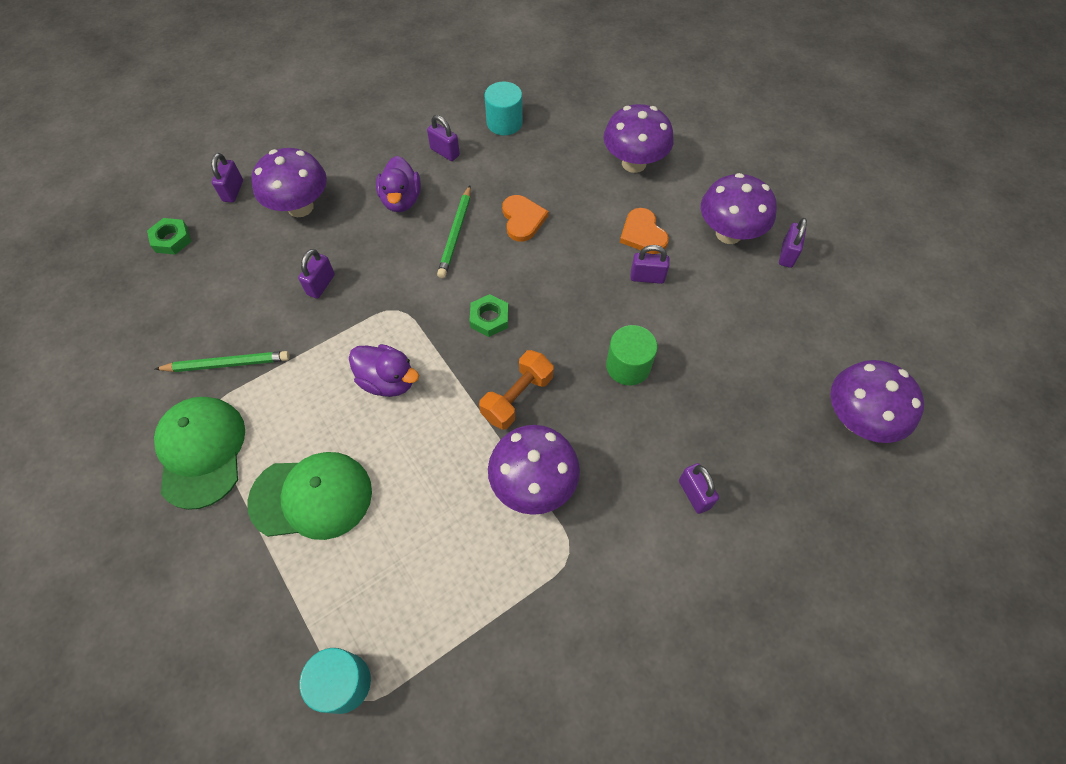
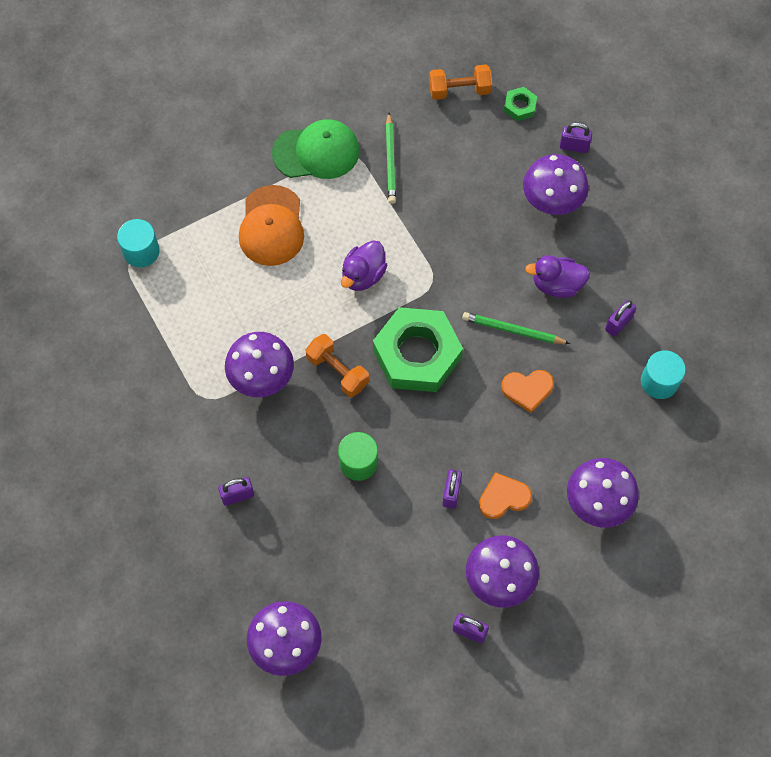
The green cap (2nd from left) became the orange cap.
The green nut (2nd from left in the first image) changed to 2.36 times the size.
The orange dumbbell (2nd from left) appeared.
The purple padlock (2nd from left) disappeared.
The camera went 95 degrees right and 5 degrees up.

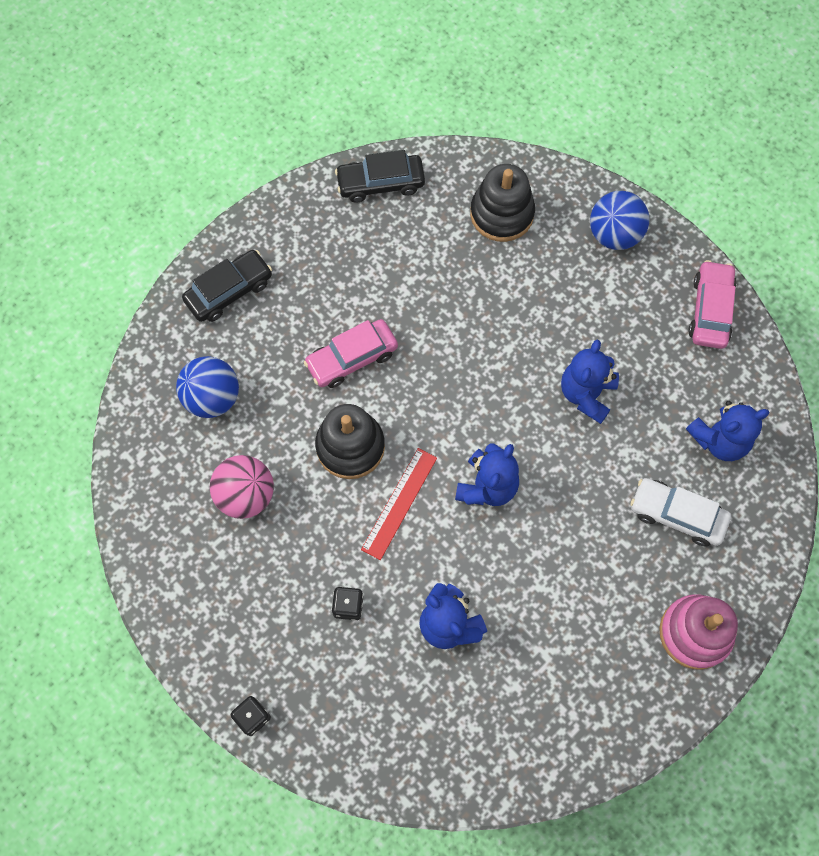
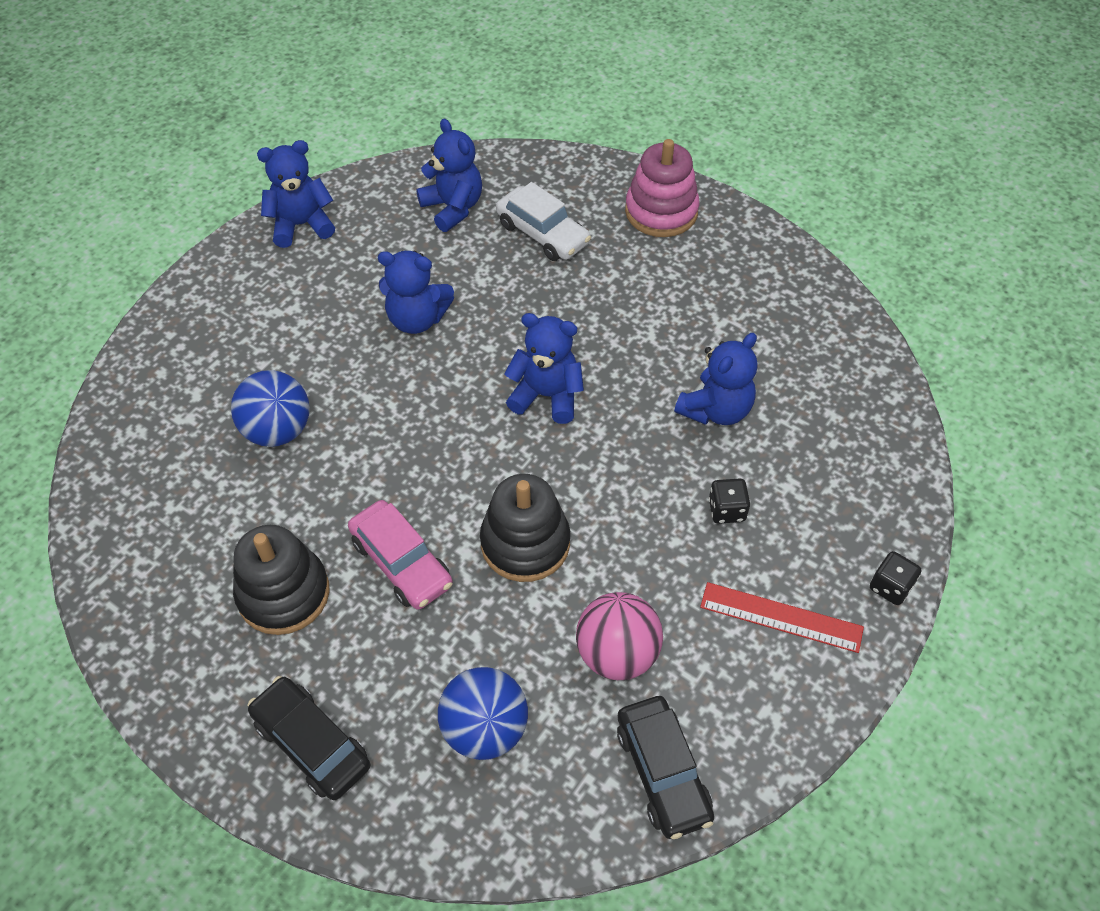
The blue ball (2nd from left in the first image) moved.
The black stacking toy (2nd from left in the first image) moved.
The pink car (2nd from left) was replaced by the blue teddy bear (1st from left).
The white car turned 60 degrees counterclockwise.
The black car (2nd from left) moved.
The red ruler moved.
The camera went 100 degrees left and 15 degrees down.

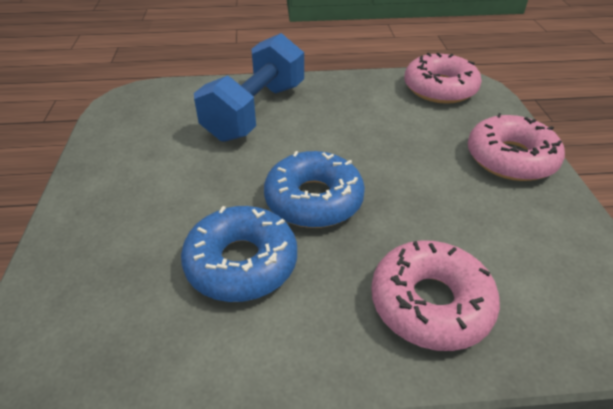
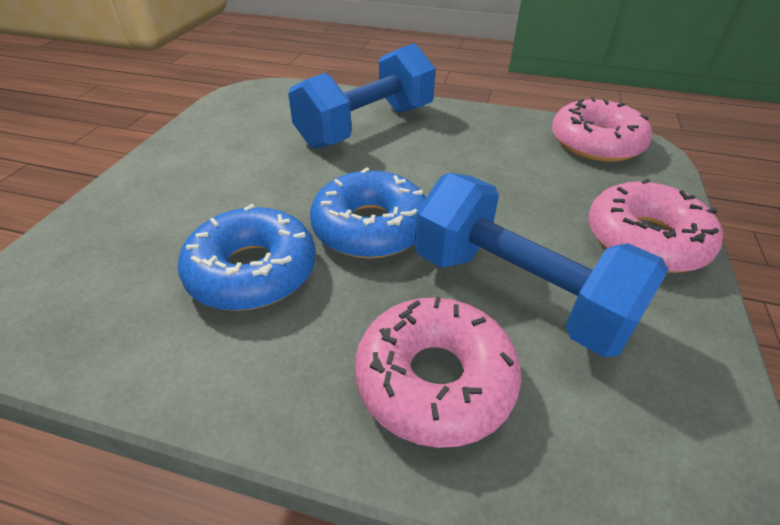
The blue dumbbell (2nd from left) appeared.
The camera went 20 degrees right and 0 degrees up.

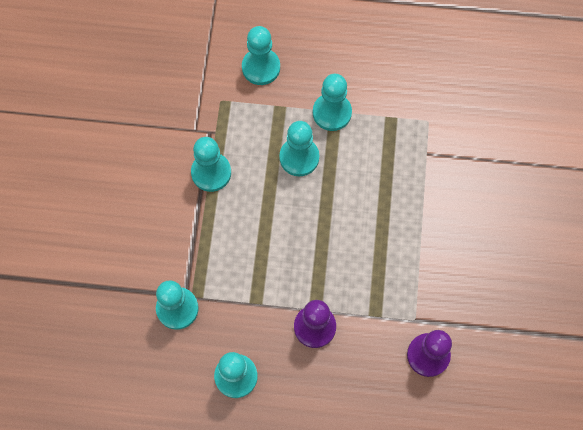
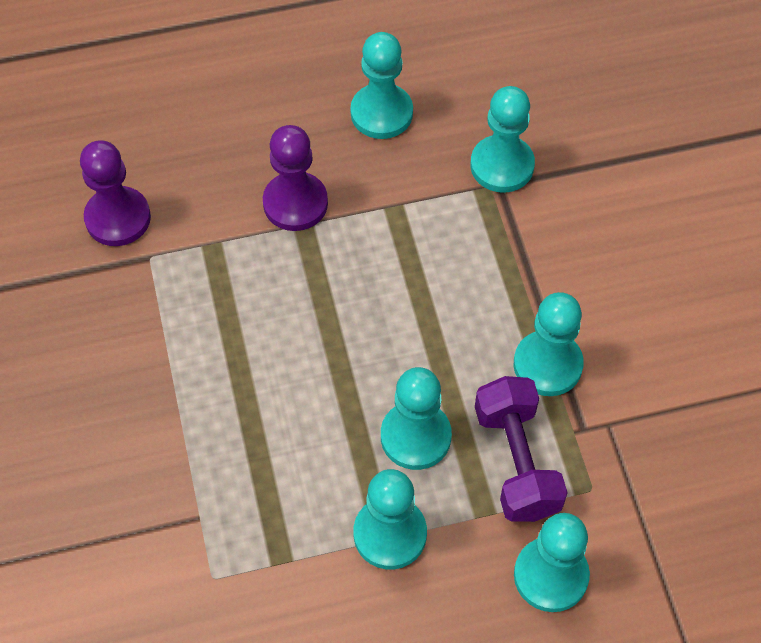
The purple dumbbell appeared.
The camera went 160 degrees right and 10 degrees down.

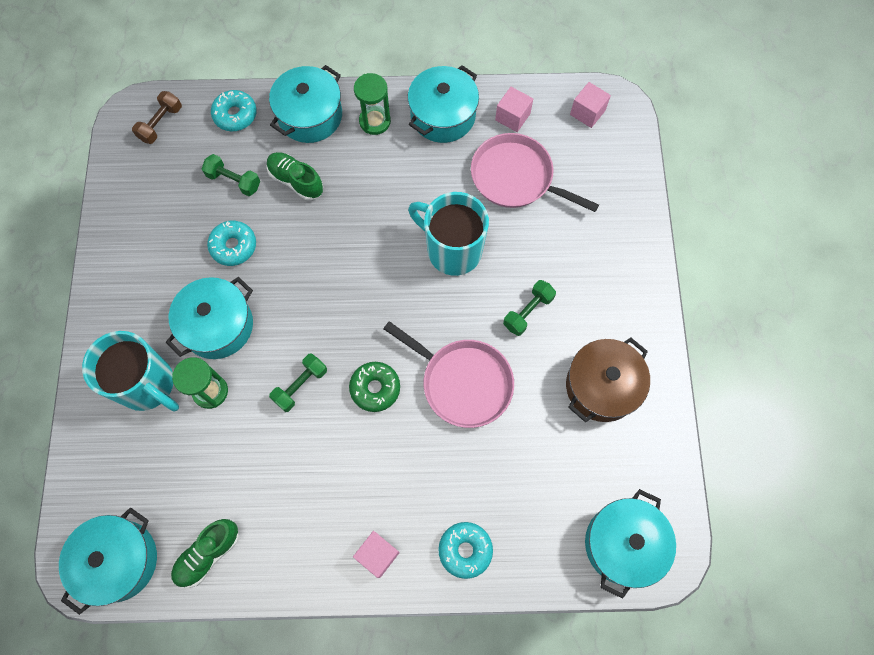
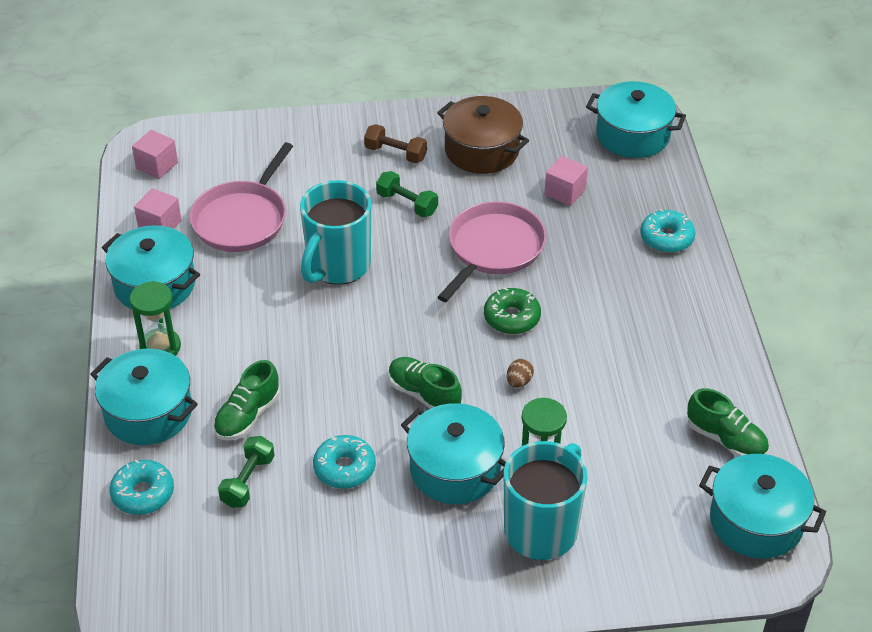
The brown dumbbell moved.
The green shoe (2nd from left) appeared.
The green dumbbell (2nd from left) was replaced by the brown egg.
The pink cube (1st from left in the first image) moved.
The camera went 95 degrees left and 25 degrees down.

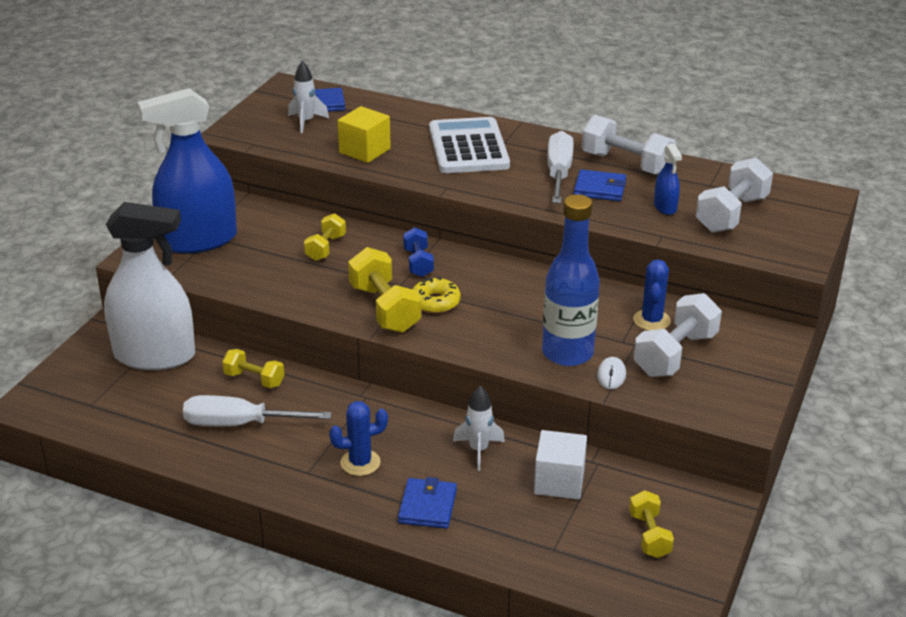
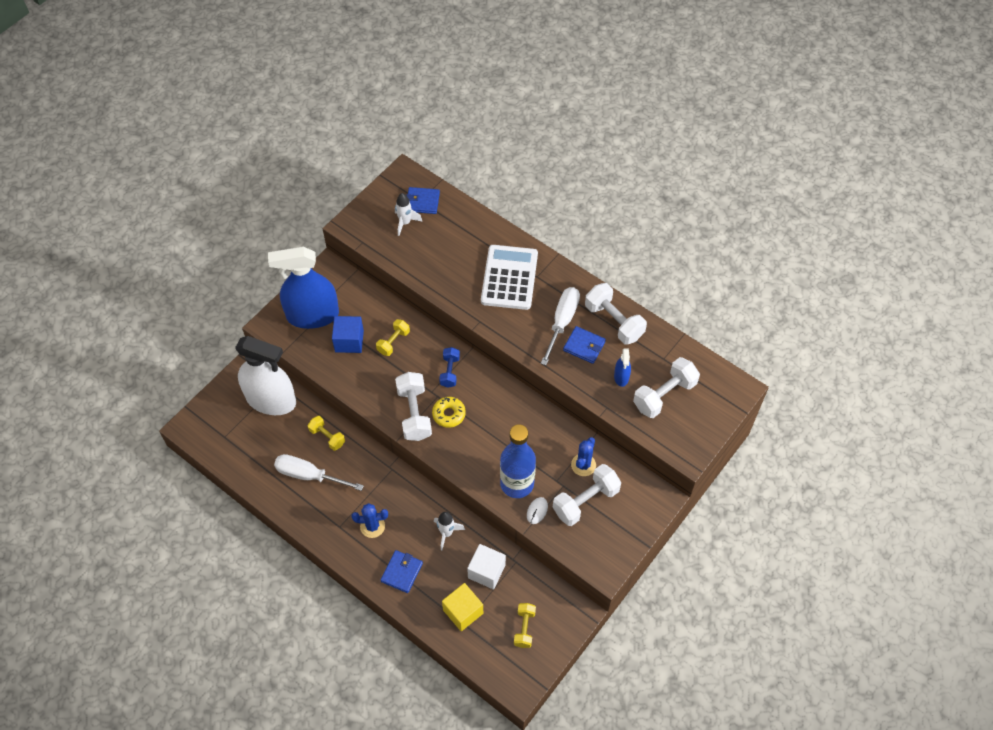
The blue cube appeared.
The yellow dumbbell (3rd from left) became the white dumbbell (1st from left).
The yellow cube moved.
The camera went 15 degrees right and 25 degrees up.

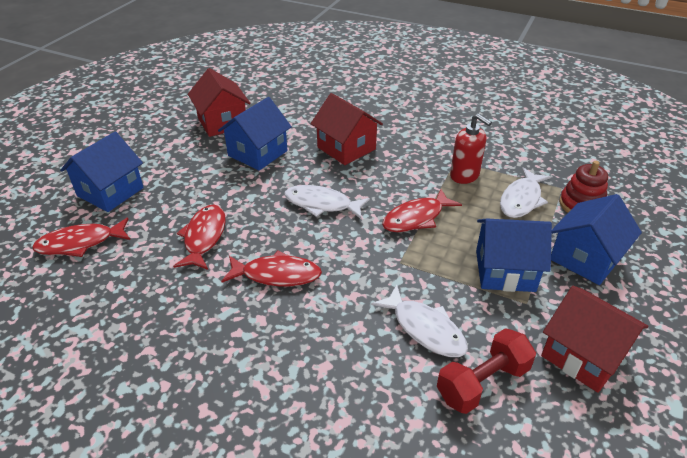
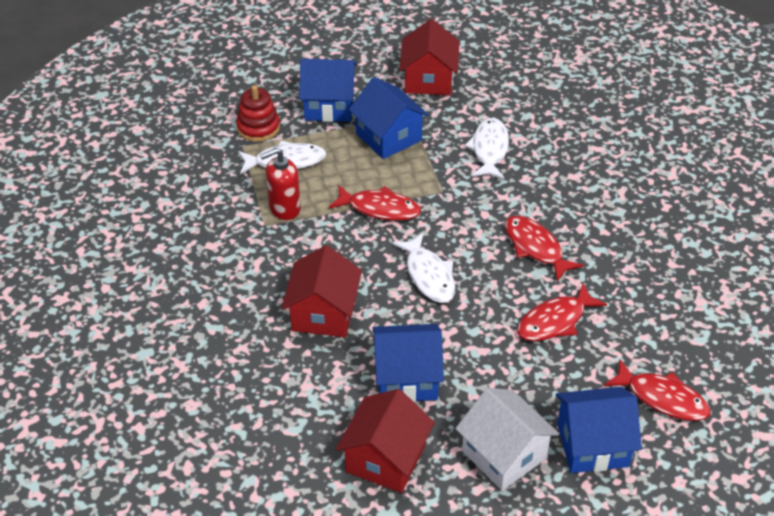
The red soap dispenser turned 120 degrees counterclockwise.
The white house appeared.
The red dumbbell disappeared.
The camera went 130 degrees left and 5 degrees up.

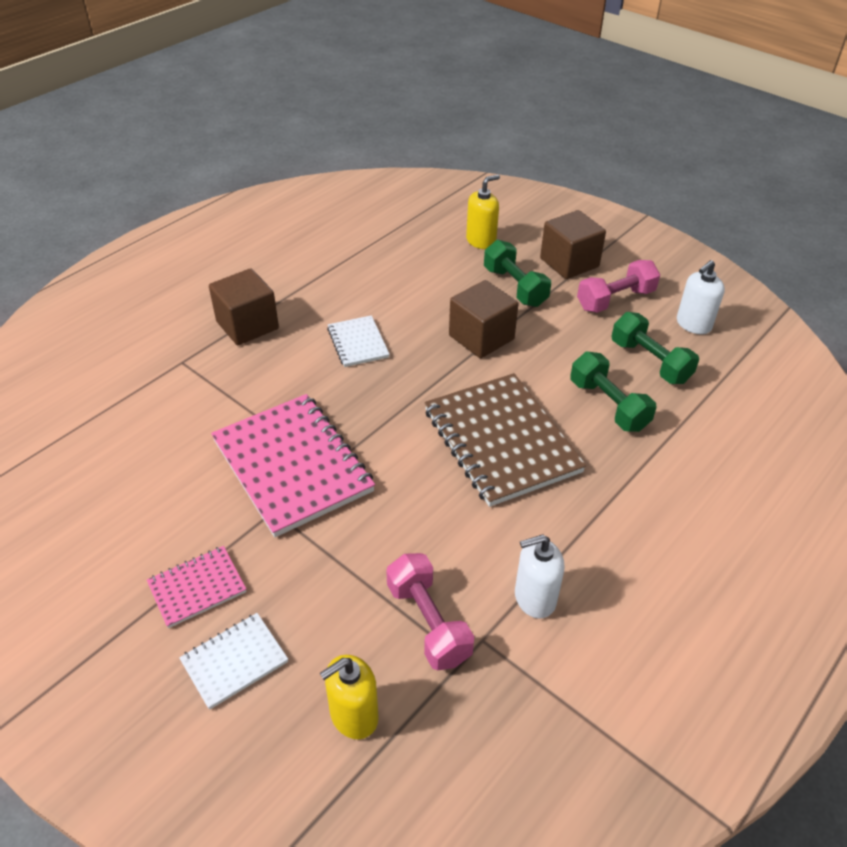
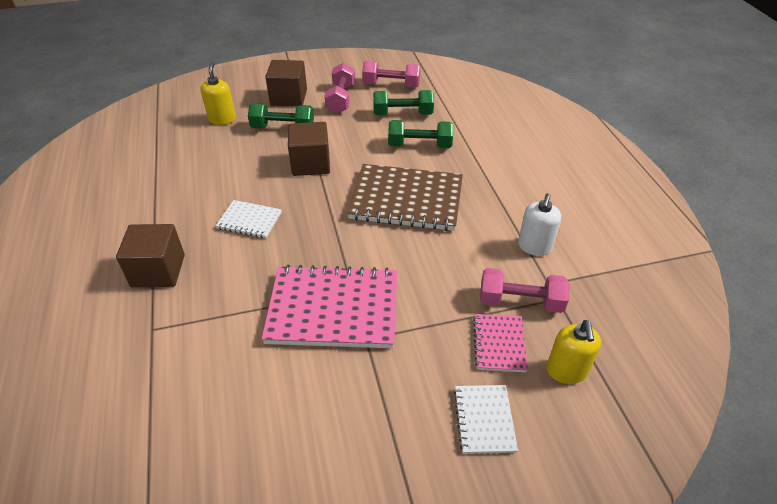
The white soap dispenser (2nd from left) was replaced by the pink dumbbell (2nd from left).
The pink notebook (1st from left in the first image) moved.
The camera went 55 degrees left and 0 degrees up.

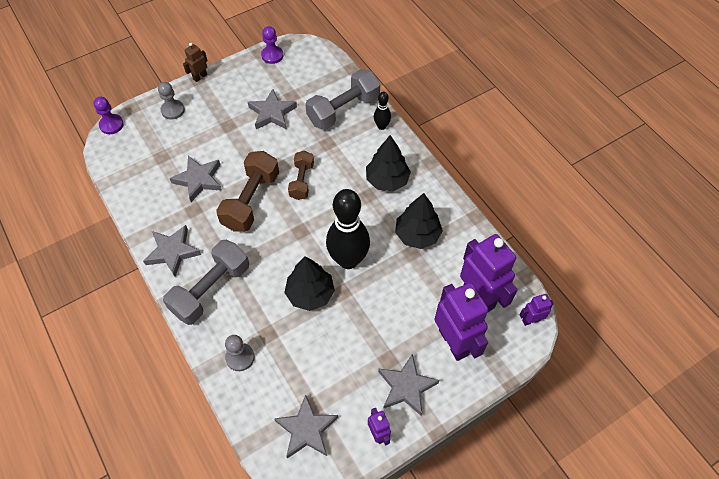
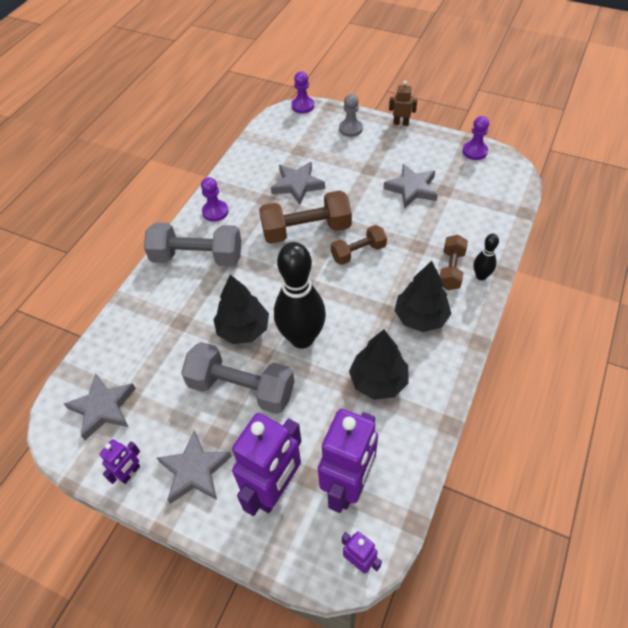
The grey dumbbell (2nd from left) moved.
The grey star (1st from left) was replaced by the purple pawn (1st from left).
The brown dumbbell (3rd from left) appeared.
The grey pawn (2nd from left) disappeared.
The camera went 60 degrees right and 5 degrees down.

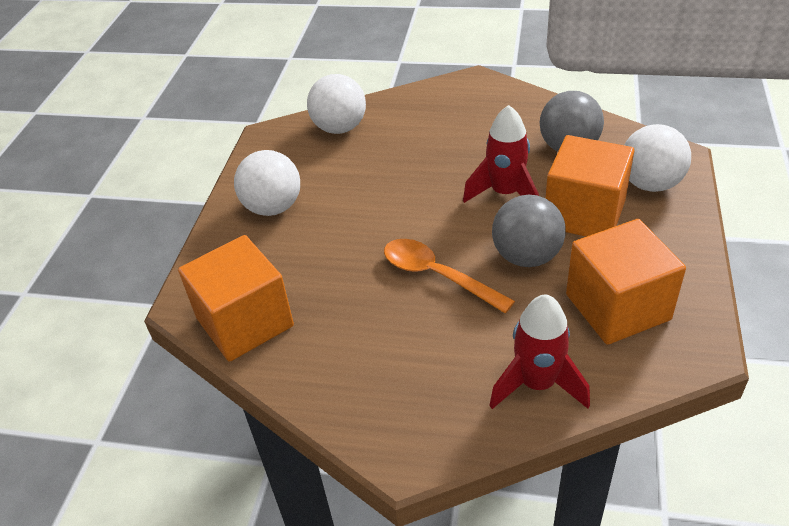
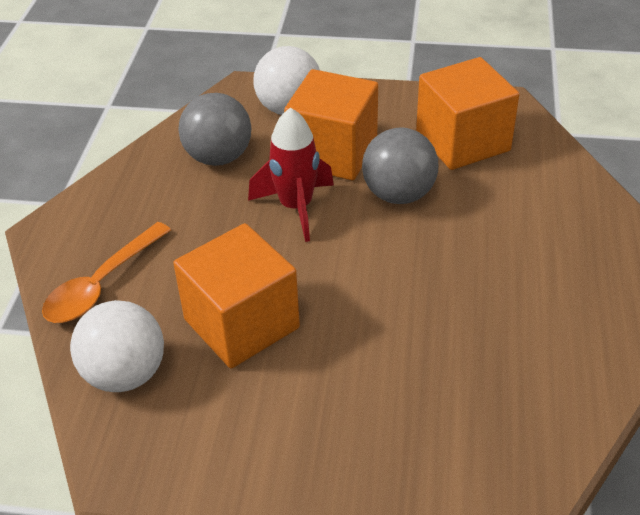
The orange spoon moved.
The orange cube (1st from left) moved.
The white ball (1st from left) disappeared.
The red rocket (2nd from left) disappeared.
The camera went 95 degrees left and 0 degrees up.

